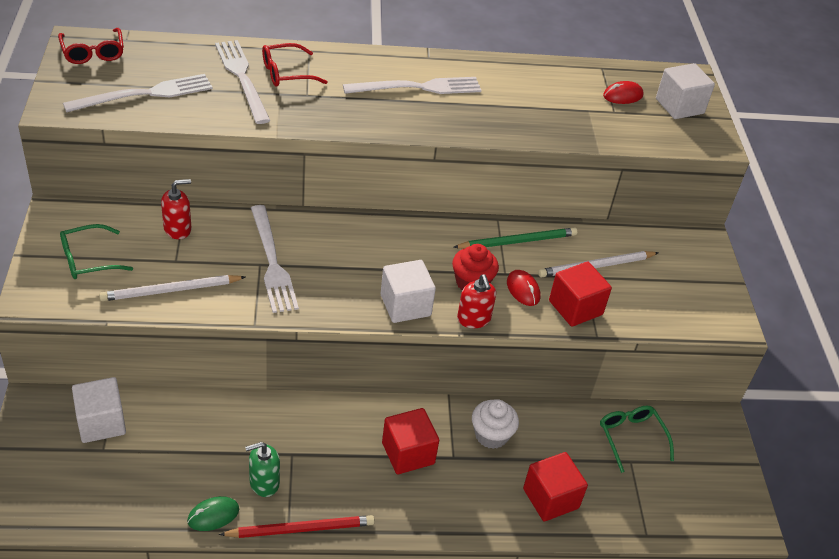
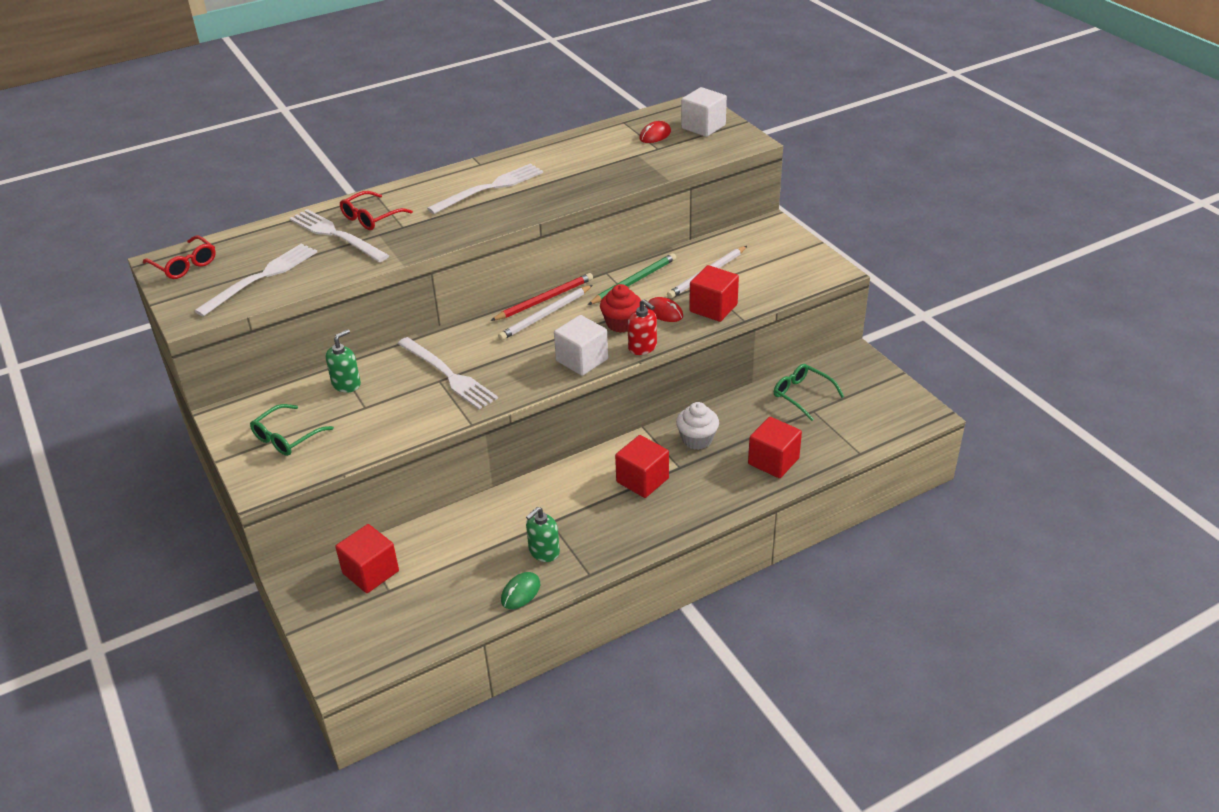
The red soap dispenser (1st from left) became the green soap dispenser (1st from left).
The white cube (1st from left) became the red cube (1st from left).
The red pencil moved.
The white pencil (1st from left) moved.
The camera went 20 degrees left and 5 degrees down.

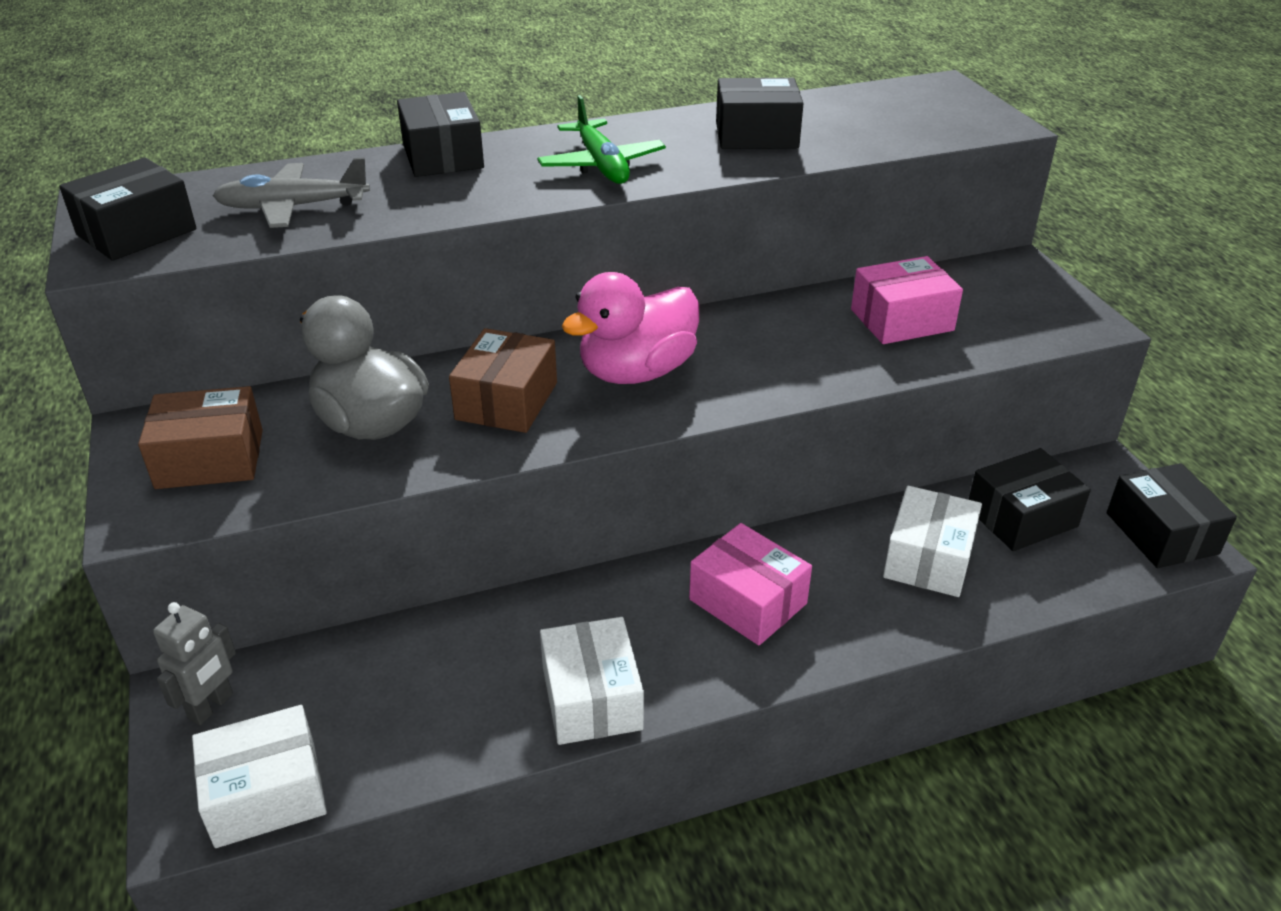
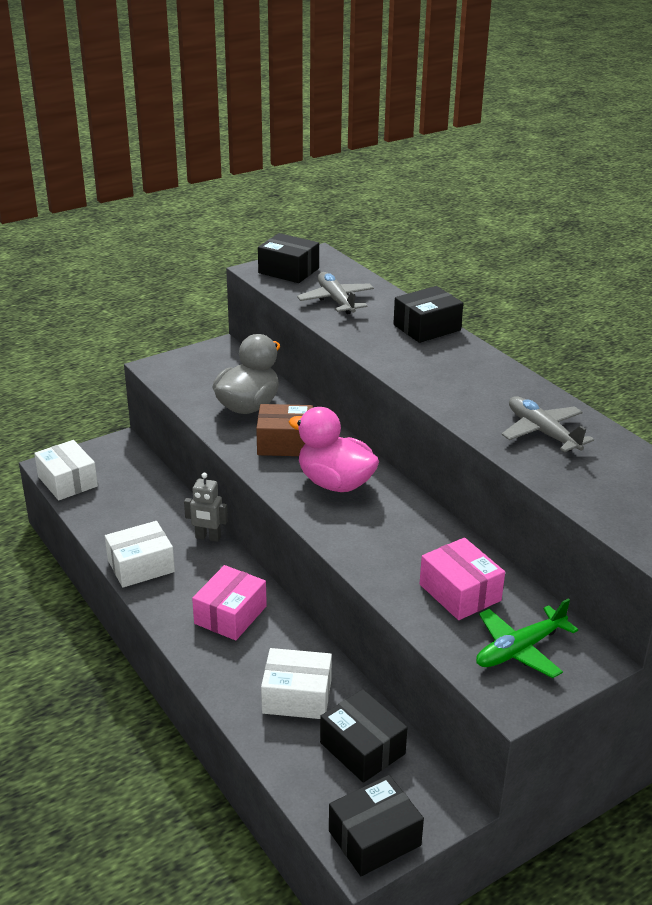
The grey robot moved.
The green plane moved.
The black box (3rd from left) was replaced by the grey plane (2nd from left).
The brown box (1st from left) disappeared.
The camera went 75 degrees right and 5 degrees down.

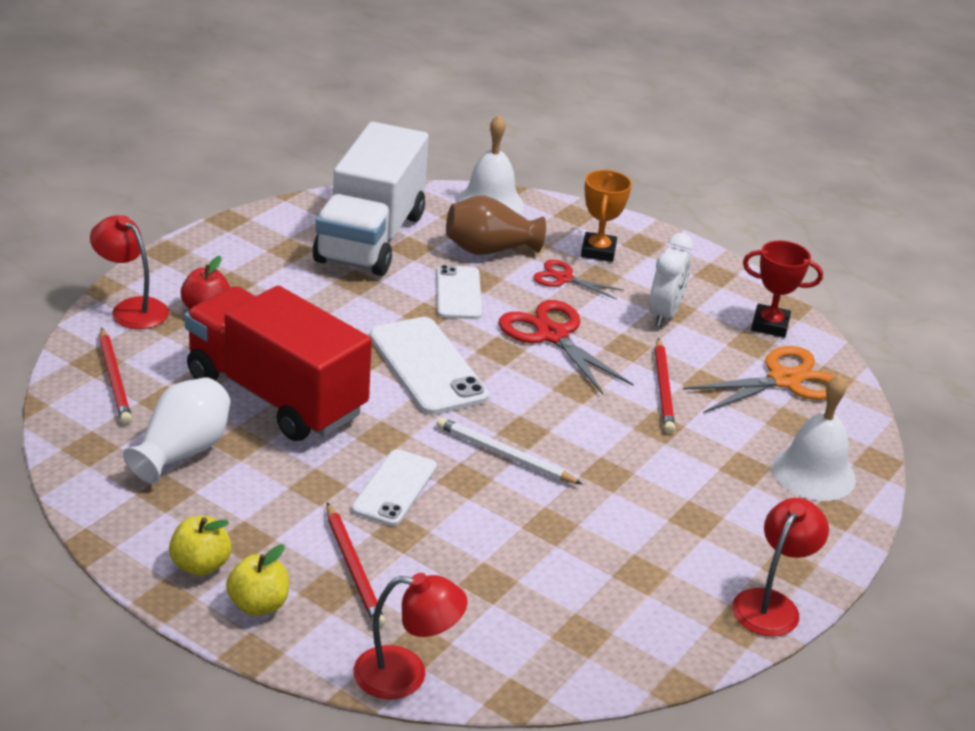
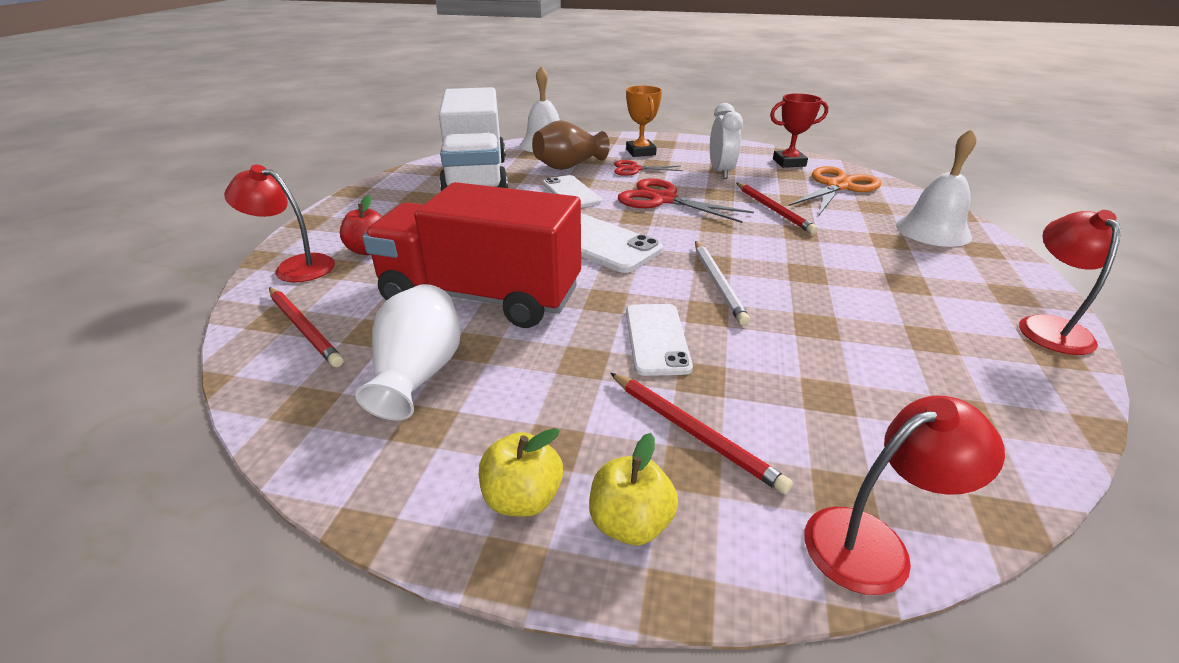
The white pencil turned 105 degrees counterclockwise.
The camera went 20 degrees left and 0 degrees up.

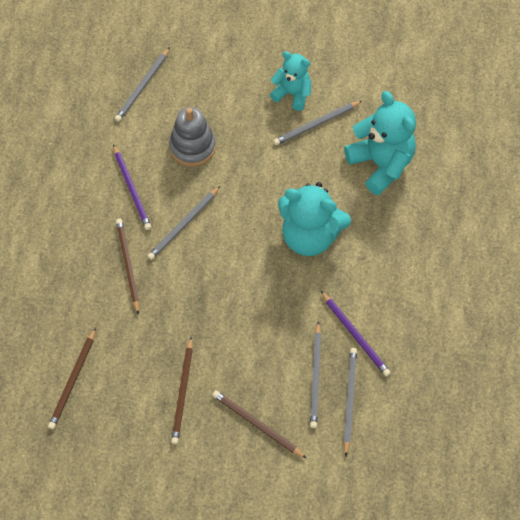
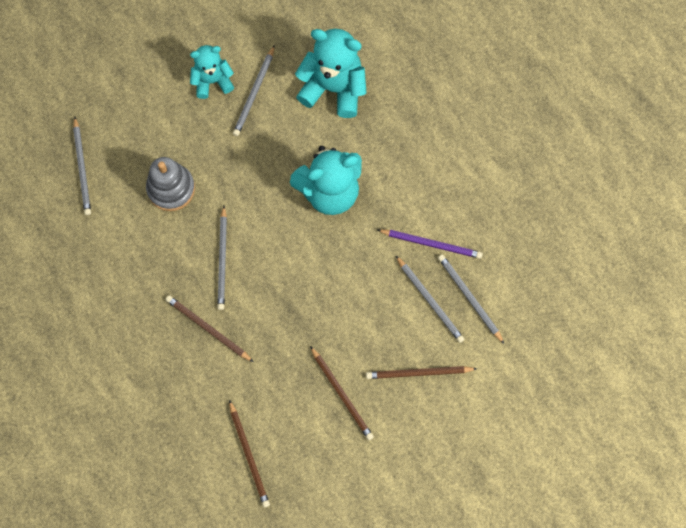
The purple pencil (1st from left) disappeared.
The camera went 40 degrees left and 10 degrees up.

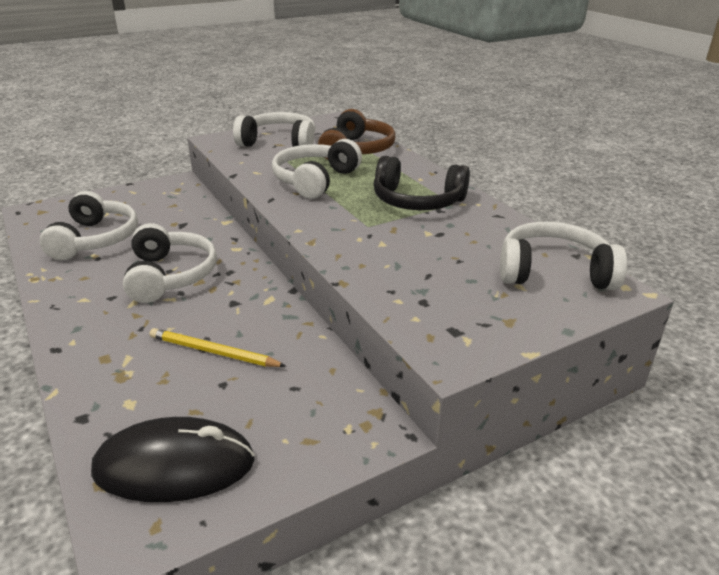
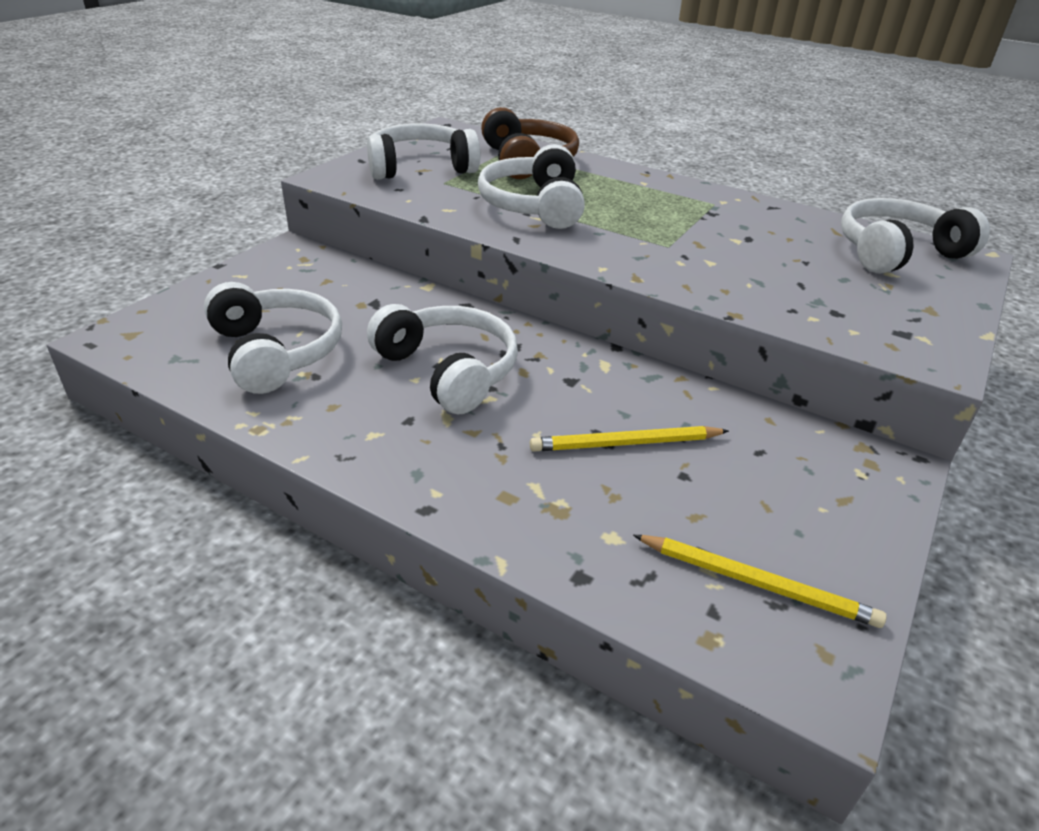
The black mouse was replaced by the yellow pencil (2nd from left).
The black headphones disappeared.
The camera went 30 degrees left and 5 degrees up.

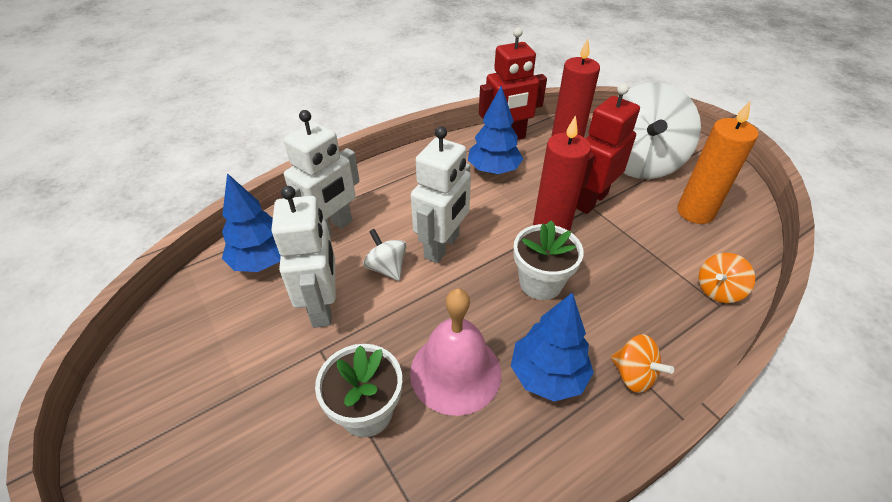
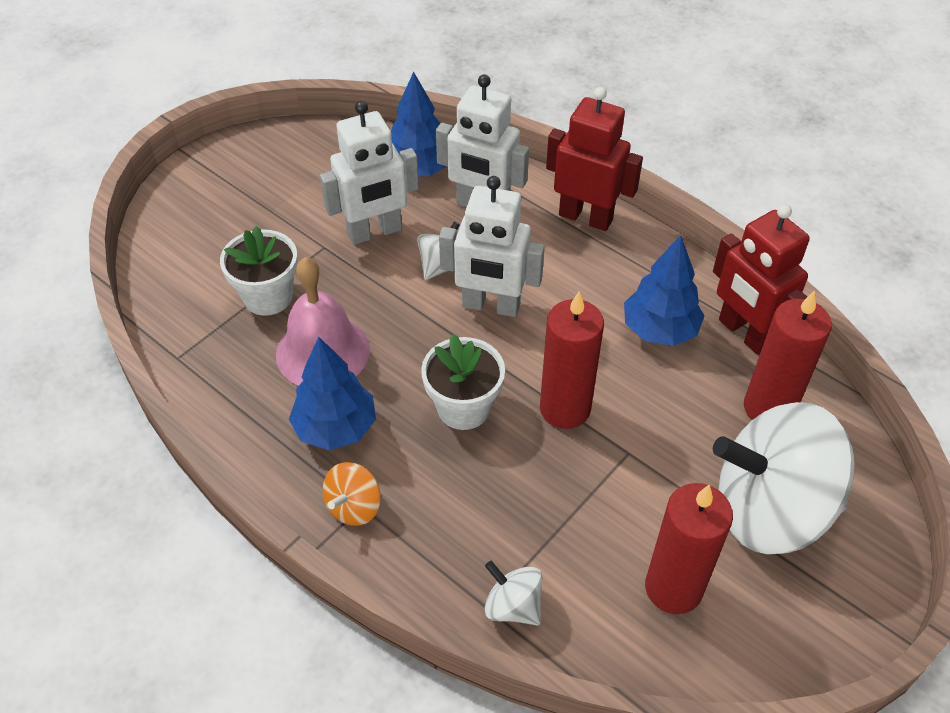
The orange spinning top (2nd from left) became the white spinning top (2nd from left).
The red robot (2nd from left in the first image) moved.
The orange candle became the red candle (2nd from left).
The camera went 75 degrees right and 5 degrees up.

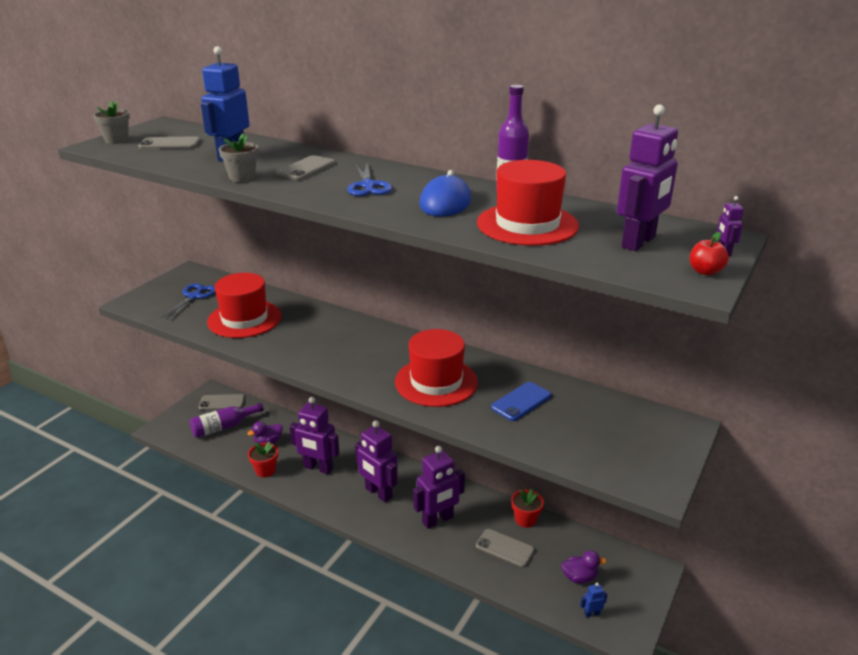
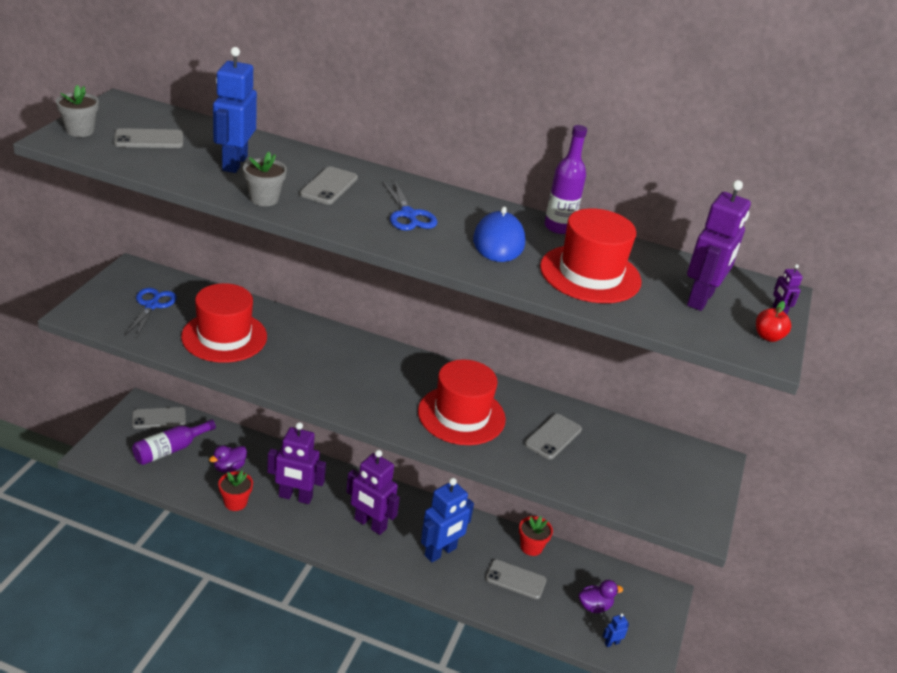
The purple robot (3rd from left) became the blue robot (2nd from left).
The blue phone became the grey phone (5th from left).
The camera went 15 degrees left and 5 degrees up.

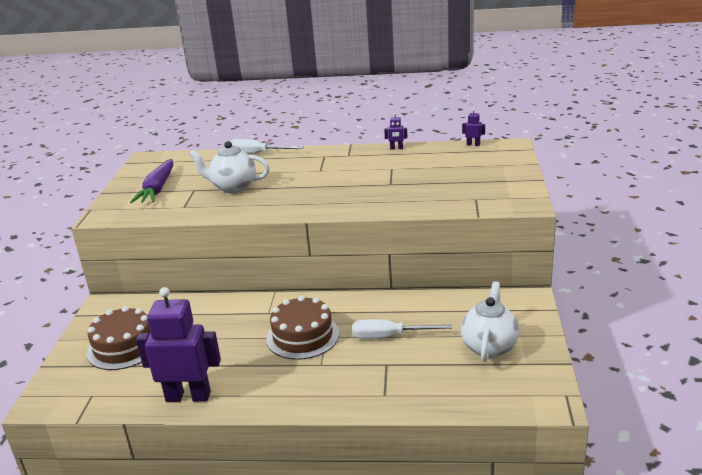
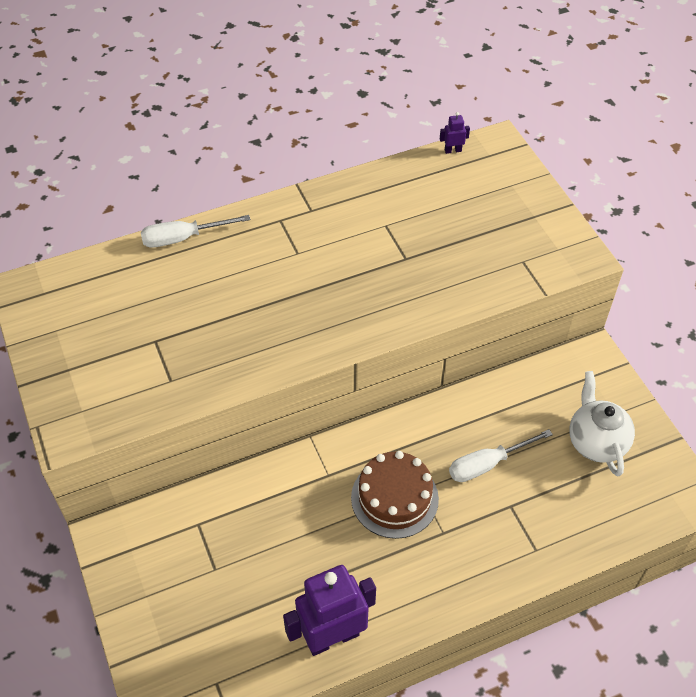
The brown cake (1st from left) disappeared.
The purple carrot disappeared.
The white teapot (1st from left) disappeared.
The purple robot (2nd from left) disappeared.
The camera went 30 degrees left and 25 degrees up.

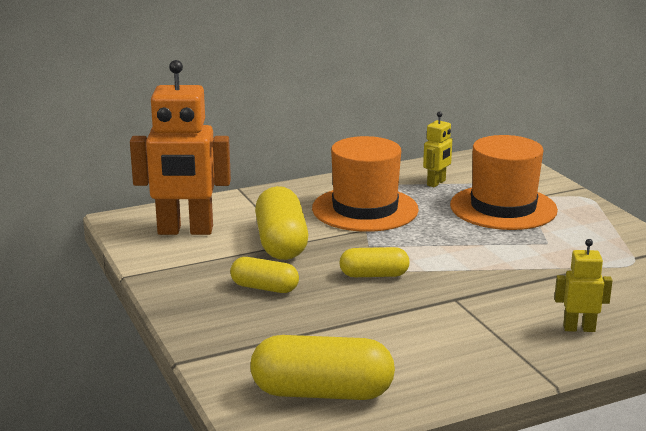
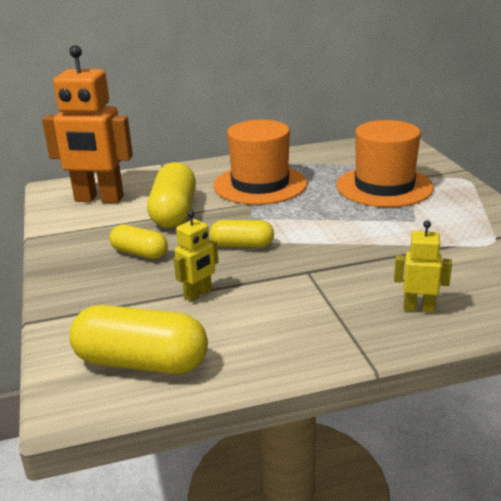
The yellow robot (1st from left) moved.
The camera went 10 degrees right and 5 degrees up.

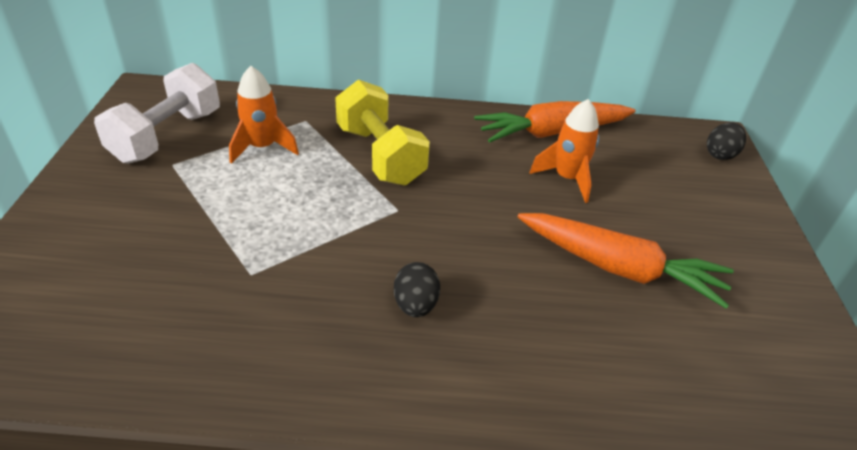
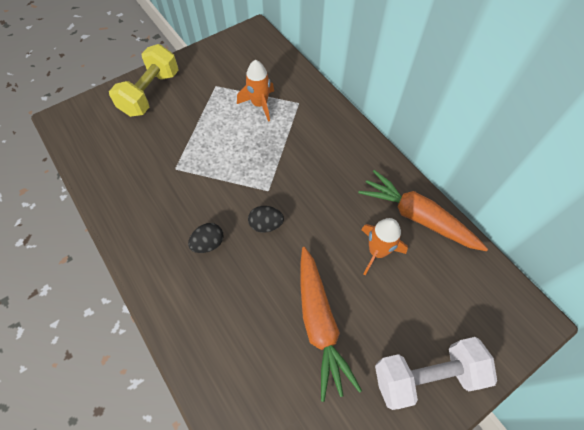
The yellow dumbbell moved.
The black egg (2nd from left) moved.
The white dumbbell moved.
The camera went 55 degrees right and 20 degrees up.

